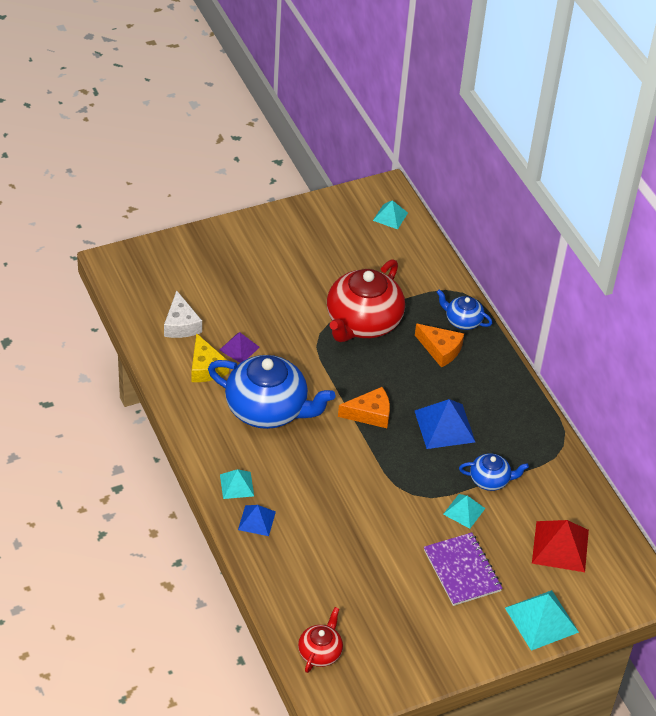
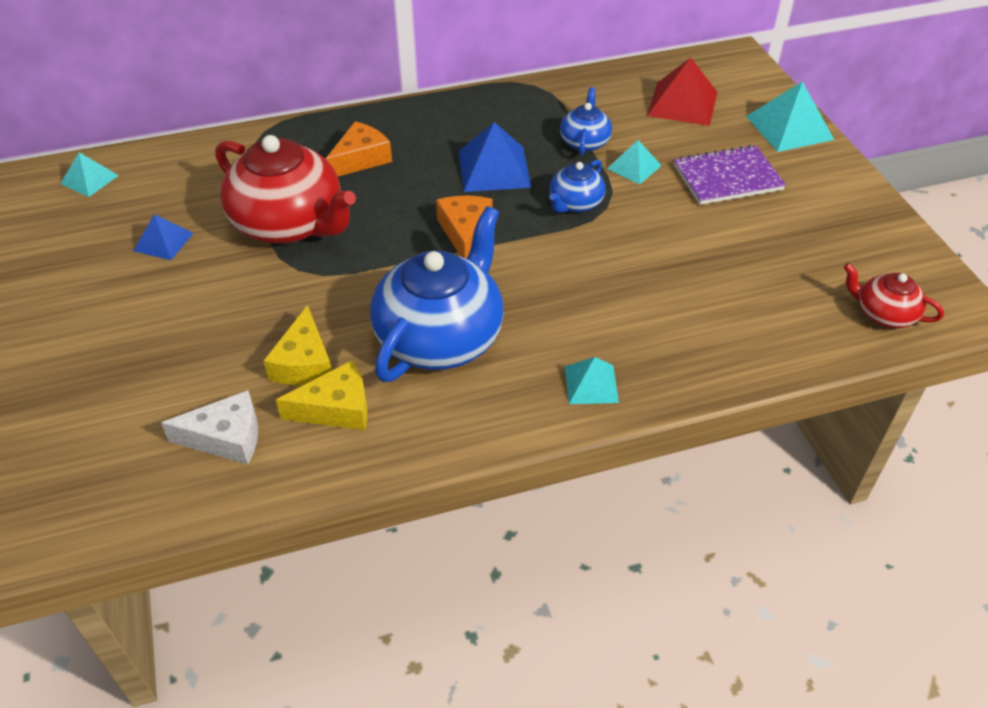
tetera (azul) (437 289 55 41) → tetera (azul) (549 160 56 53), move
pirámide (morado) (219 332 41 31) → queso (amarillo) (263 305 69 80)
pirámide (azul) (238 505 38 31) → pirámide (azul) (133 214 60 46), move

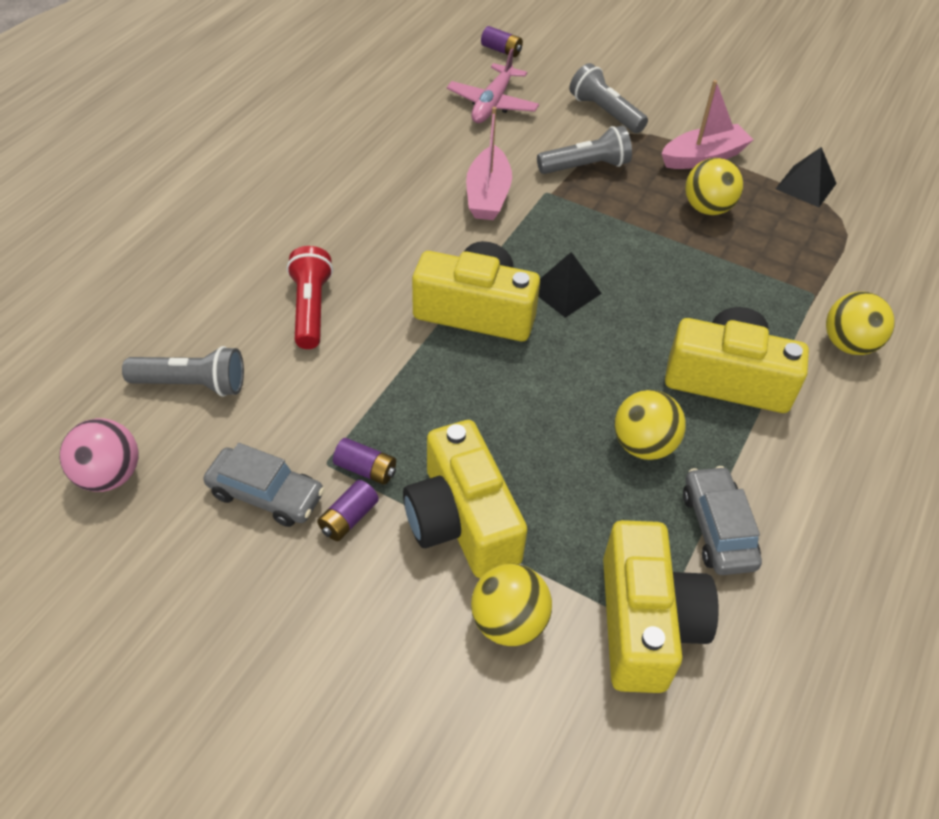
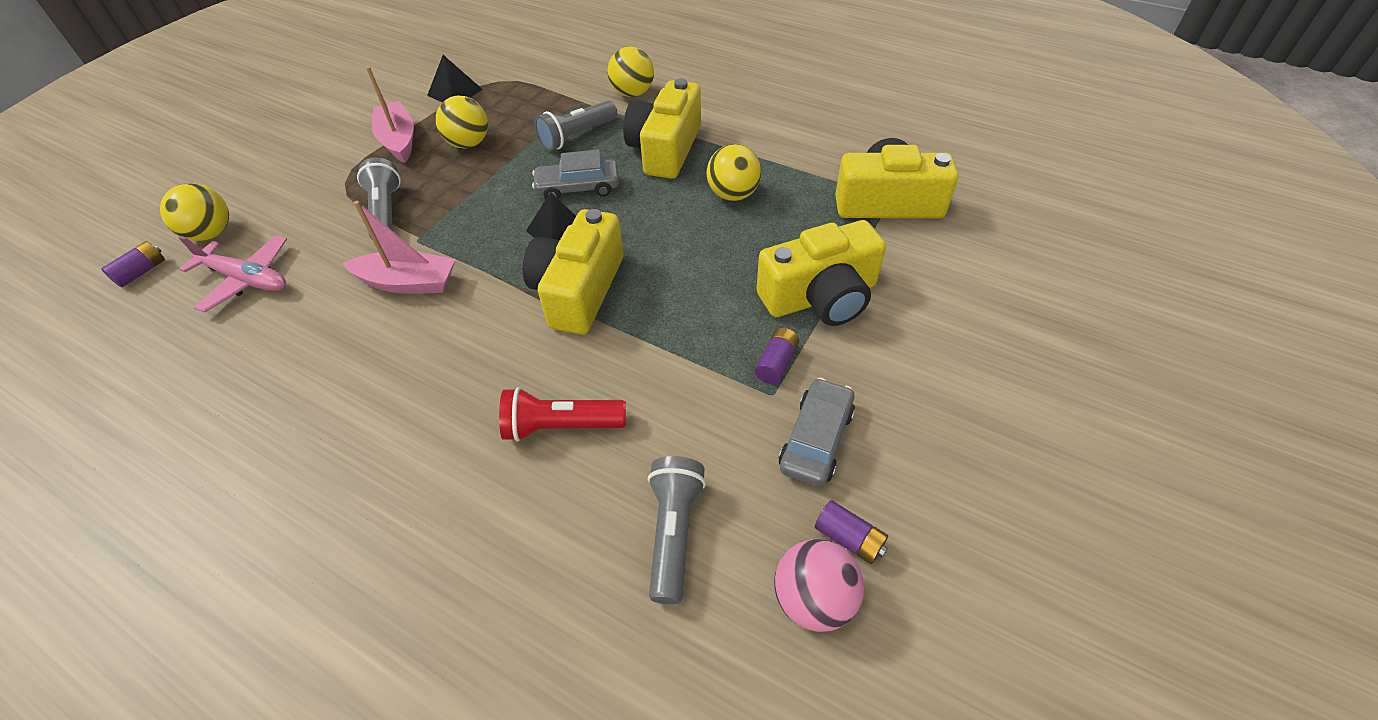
lámpara de mano (gris) (569 63 79 70) → lámpara de mano (gris) (534 100 83 51), move
coche (gris) (683 466 79 109) → coche (gris) (532 150 87 49), move
pila (morado) (317 480 62 61) → pila (morado) (815 500 73 64), move
pelota (amarillo) (471 564 81 82) → pelota (amarillo) (160 183 69 58), move

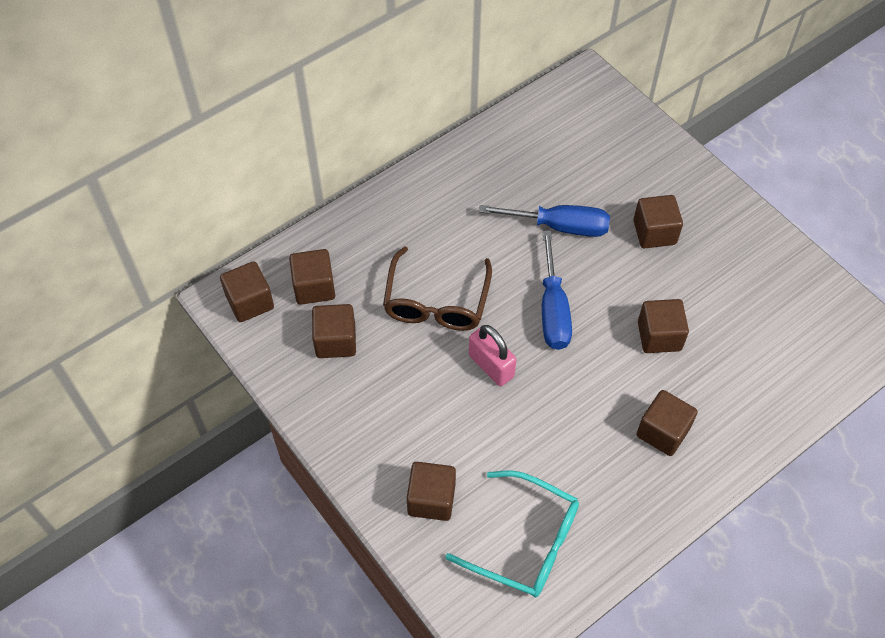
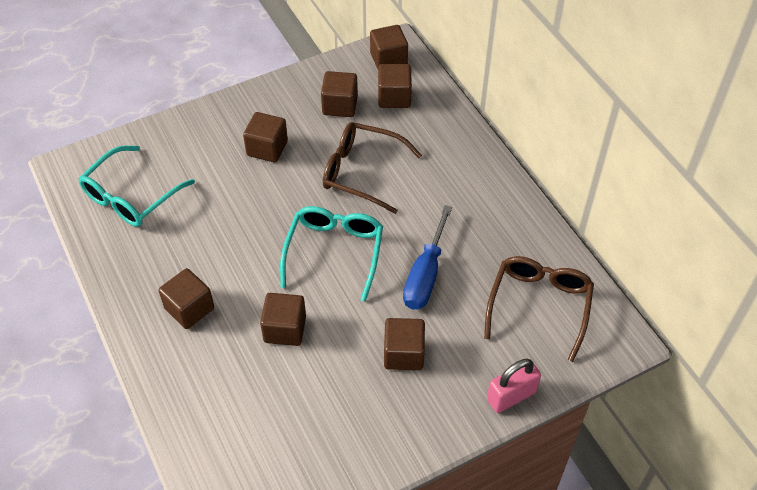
destornillador (azul) (542 231 30 119) → gafas (turquesa) (280 206 103 96)
candado (rosa) (469 325 48 61) → candado (rosa) (487 359 54 54), move
cubo (marrón) (406 462 50 59) → cubo (marrón) (243 112 45 50), move
- → gafas (marrón) (484 256 110 106)

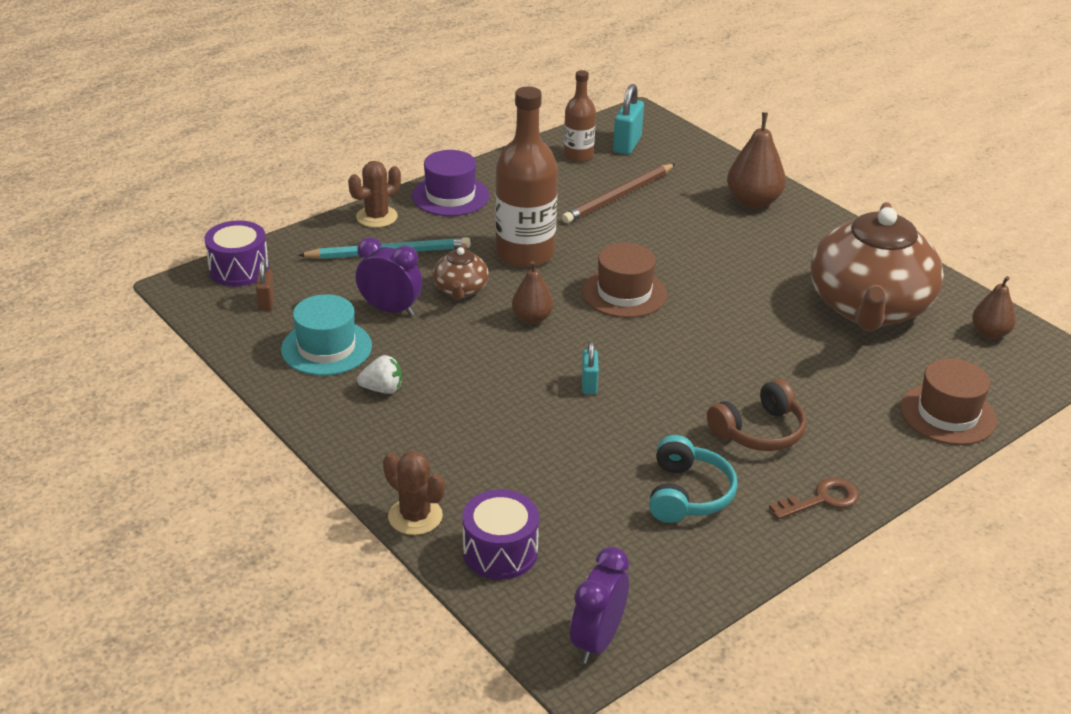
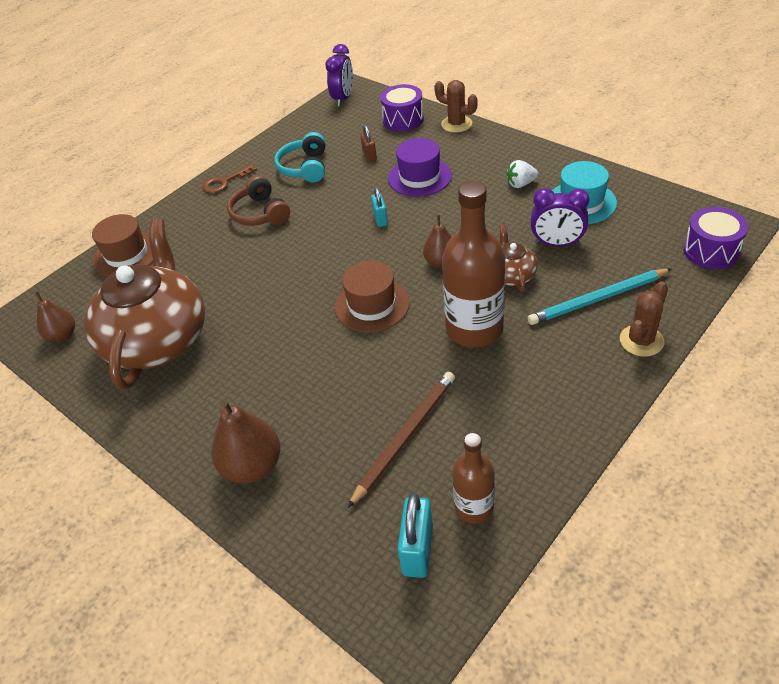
sombrero (morado) (412 150 77 66) → sombrero (morado) (388 138 64 59), move
candado (marrón) (256 260 19 51) → candado (marrón) (360 125 17 37), move
auriculares (marrón) (707 379 99 72) → auriculares (marrón) (227 175 63 51), 75 degrees counterclockwise

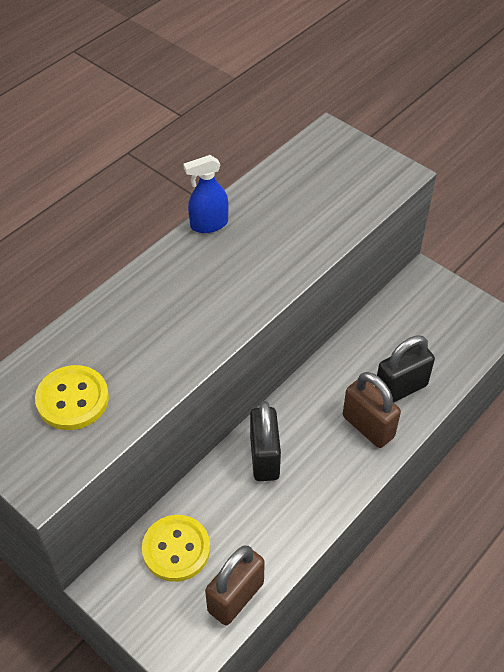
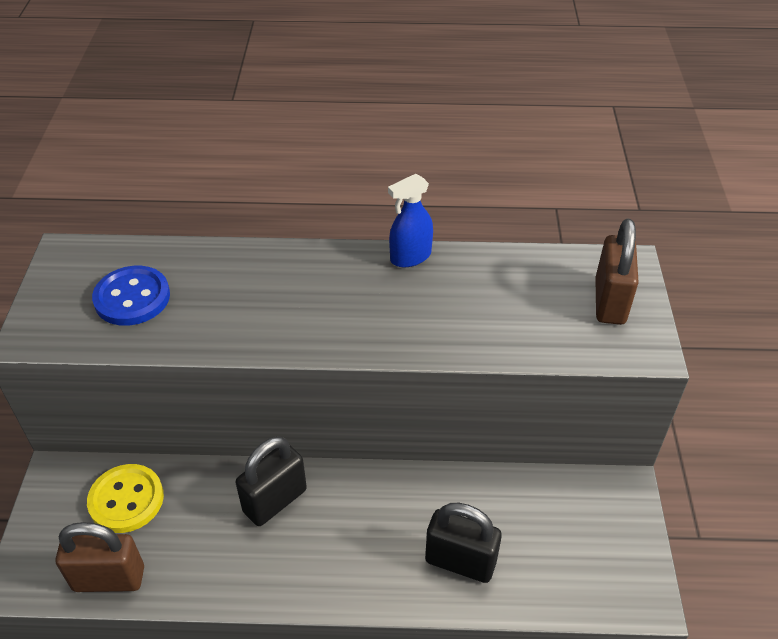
pulverizador (azul) (183 155 46 78) → pulverizador (azul) (388 174 45 93), 60 degrees counterclockwise
botón (amarillo) (35 365 74 65) → botón (azul) (92 266 78 60)
candado (marrón) (343 372 58 76) → candado (marrón) (595 219 44 106), move

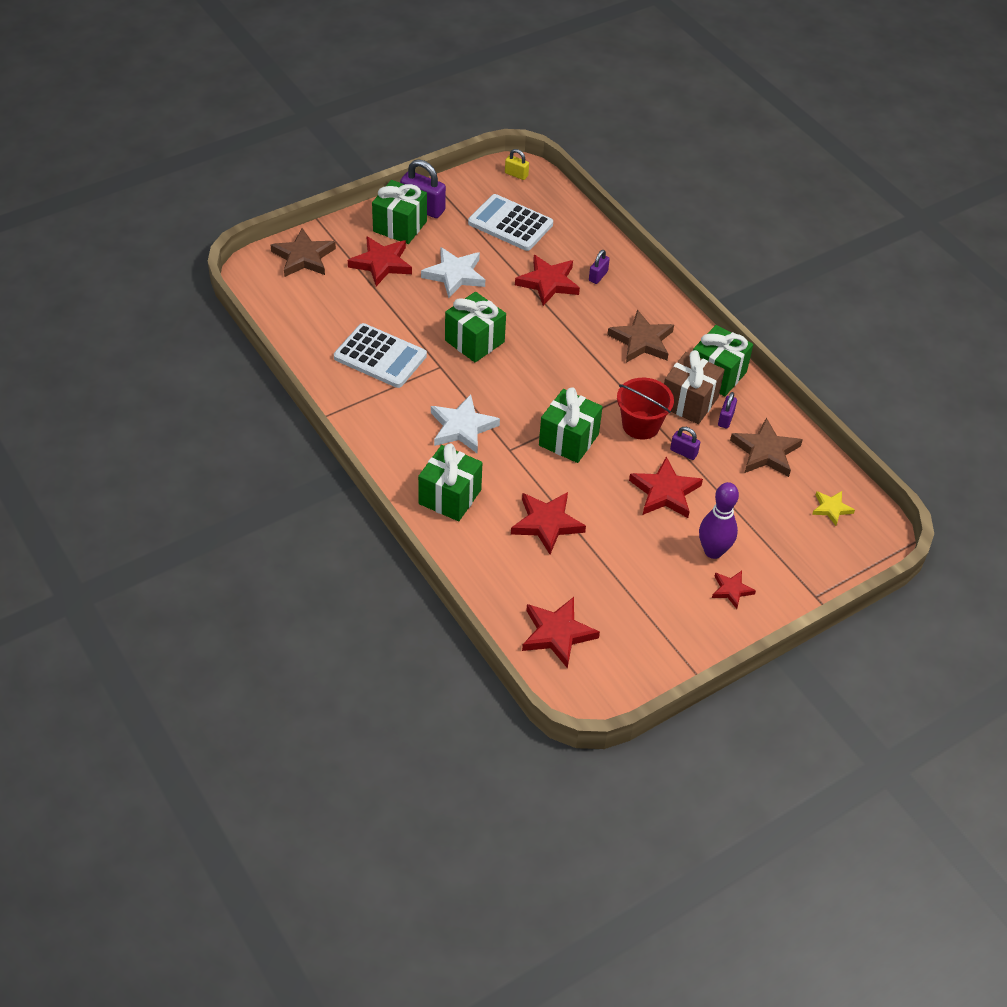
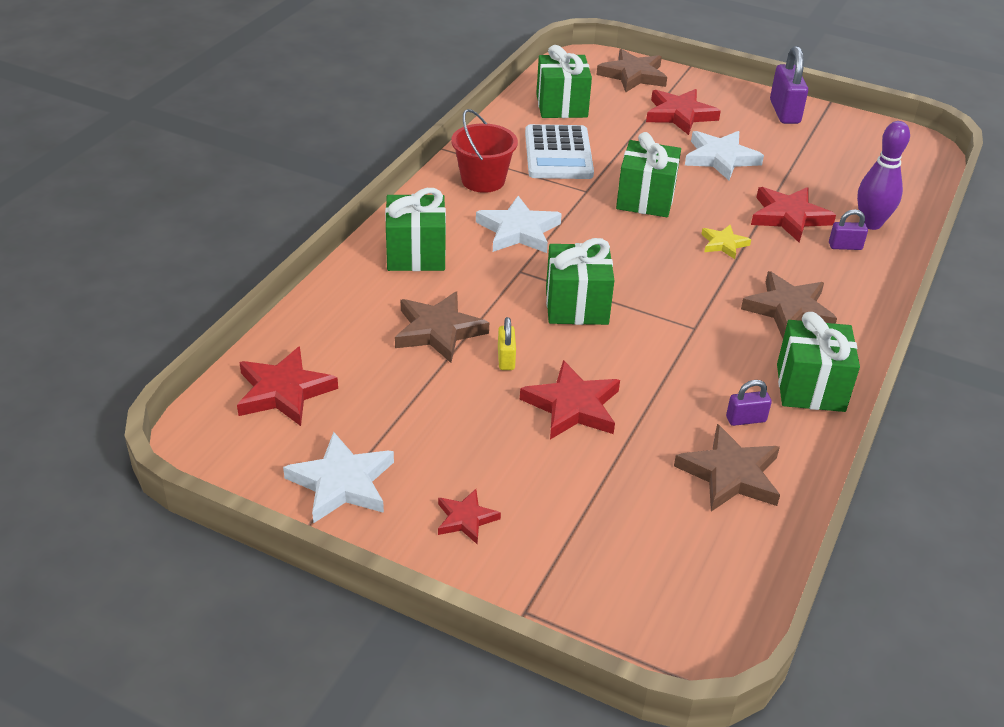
candado (amarillo) (505 149 24 31) → candado (amarillo) (498 317 18 53), move
regalo (verde) (372 180 55 64) → regalo (verde) (536 45 56 73), move
calculadora (blanco) (468 194 85 57) → -
regalo (marrón) (664 350 61 74) → -
balde (rojo) (617 378 57 62) → balde (rojo) (451 109 67 84), move
candado (morado) (670 427 30 33) → -
bolo (morado) (699 482 40 77) → bolo (morado) (857 121 53 109), move
estrella (amarillo) (812 491 43 35) → estrella (amarillo) (701 225 50 34), move
estrella (rojo) (511 492 75 62) → estrella (marrón) (395 291 94 72)
- → estrella (blanco) (283 432 111 92)

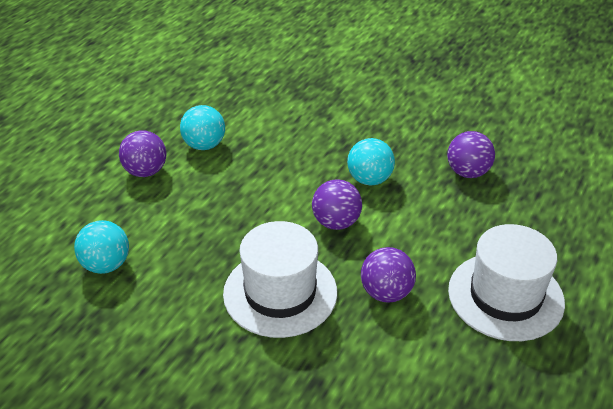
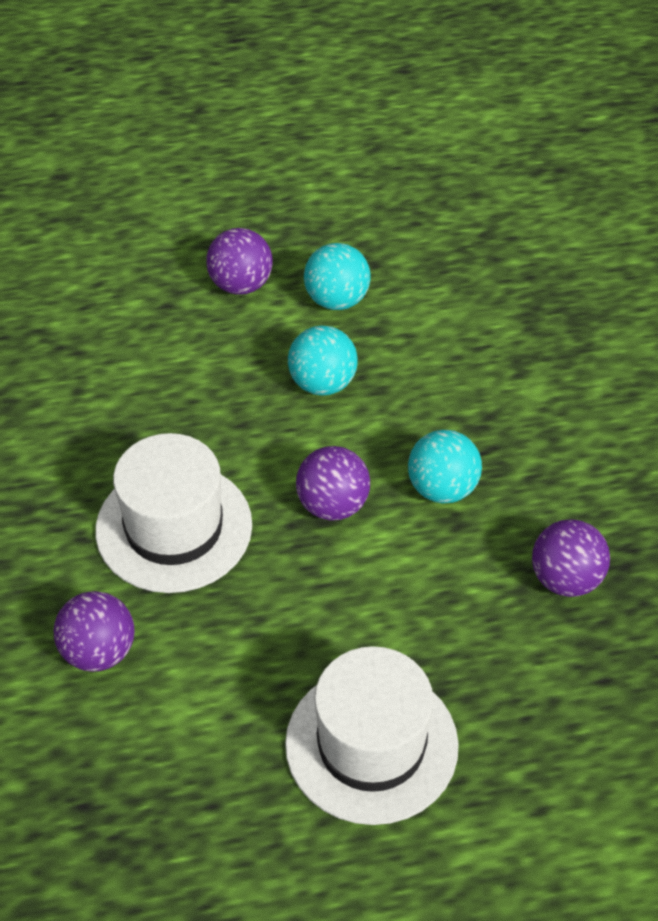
pelota (turquesa) (74 220 55 54) → pelota (turquesa) (288 325 70 71), move
pelota (morado) (361 247 55 56) → pelota (morado) (54 591 81 81), move

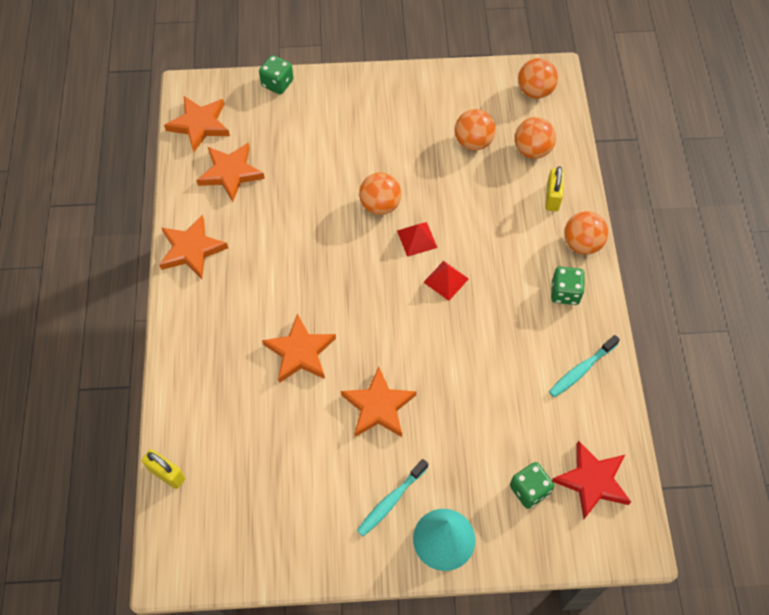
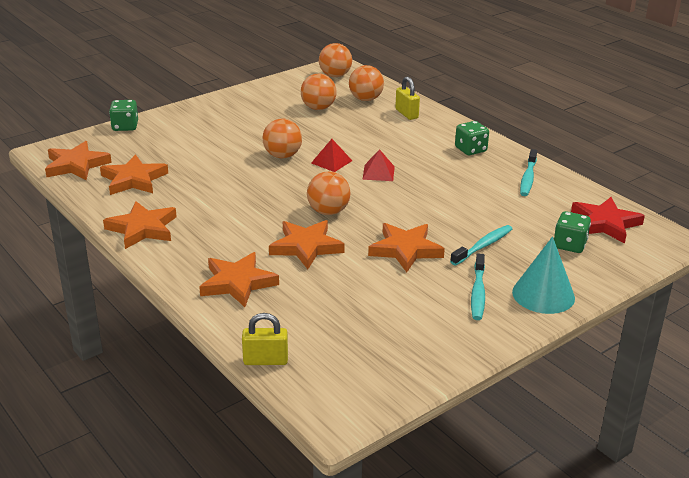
pelota (naranja) (564 211 44 44) → pelota (naranja) (307 171 43 44), move
- → cepillo de dientes (turquesa) (450 225 62 41)
- → estrella (naranja) (199 252 80 55)

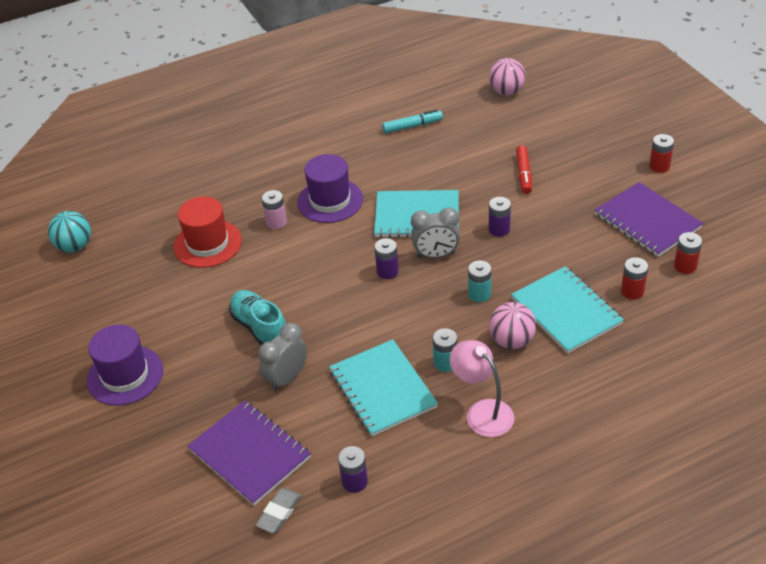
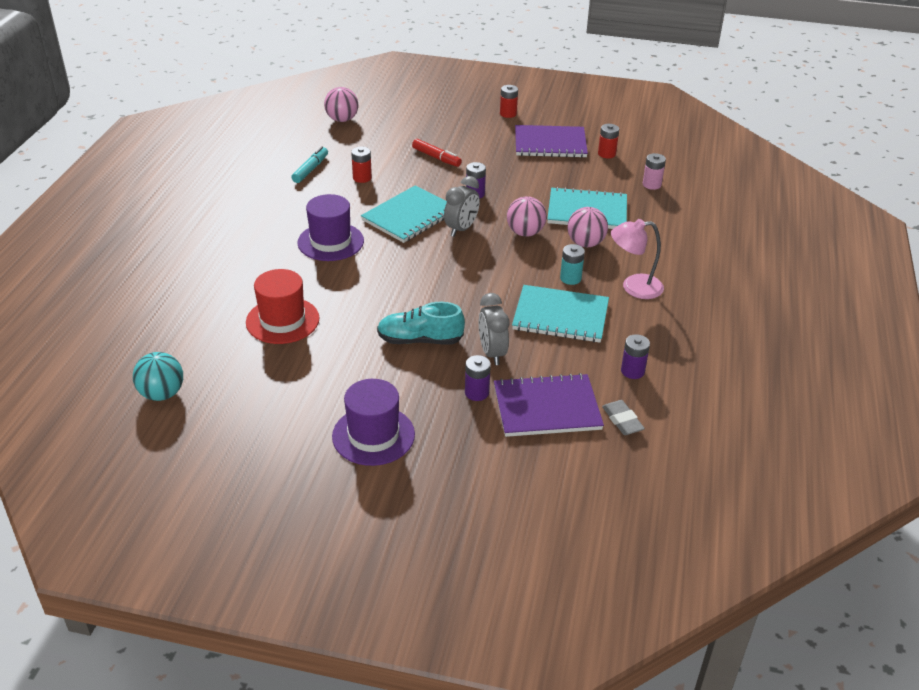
pila (rosa) (262 190 25 39) → pila (rosa) (643 153 23 37), move
pila (morado) (374 238 25 41) → pila (morado) (465 355 26 46), move
pila (rojo) (621 257 27 43) → pila (rojo) (351 147 21 36), move
pila (turquesa) (468 260 23 42) → pelota (rosa) (507 196 40 40)

